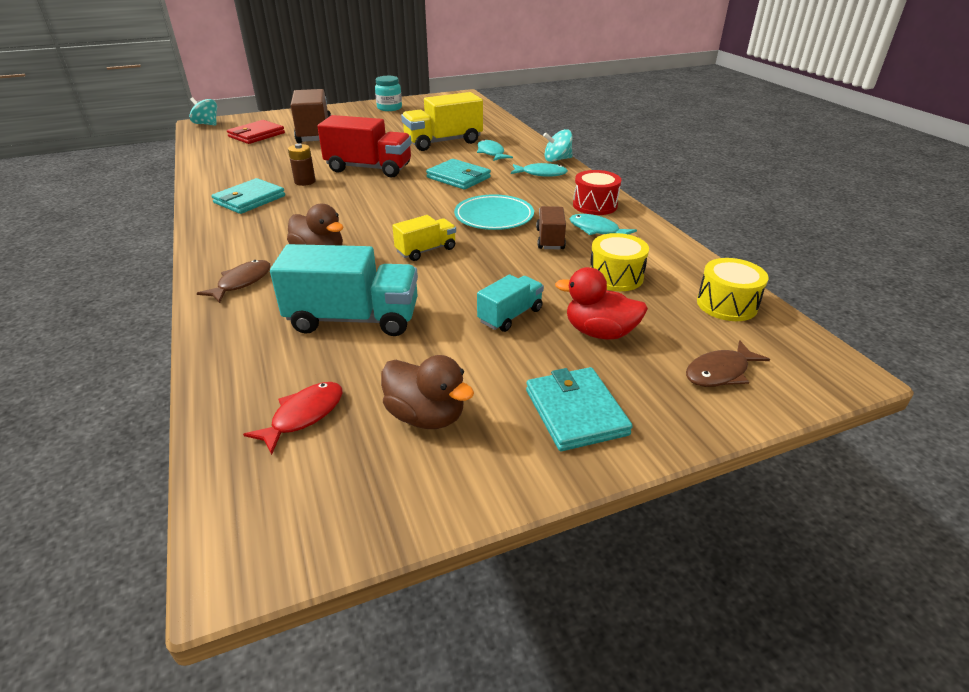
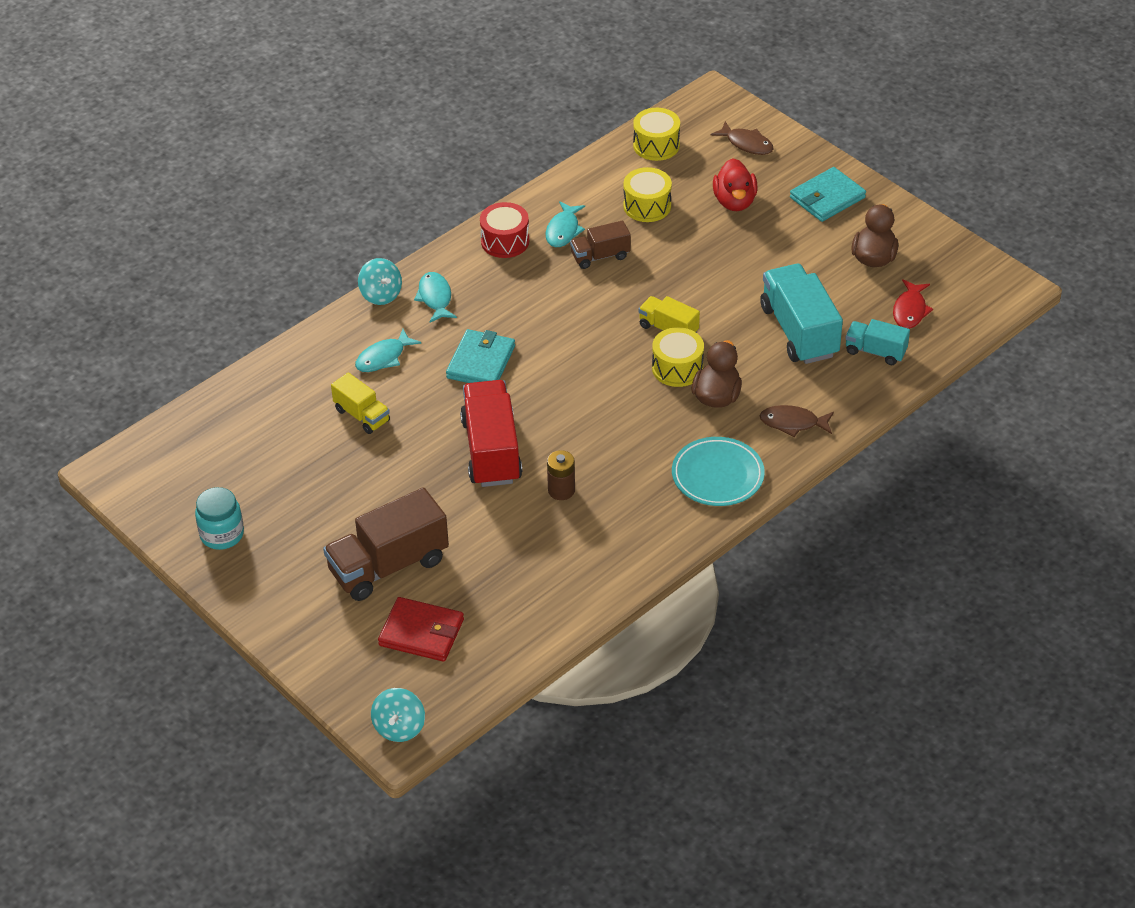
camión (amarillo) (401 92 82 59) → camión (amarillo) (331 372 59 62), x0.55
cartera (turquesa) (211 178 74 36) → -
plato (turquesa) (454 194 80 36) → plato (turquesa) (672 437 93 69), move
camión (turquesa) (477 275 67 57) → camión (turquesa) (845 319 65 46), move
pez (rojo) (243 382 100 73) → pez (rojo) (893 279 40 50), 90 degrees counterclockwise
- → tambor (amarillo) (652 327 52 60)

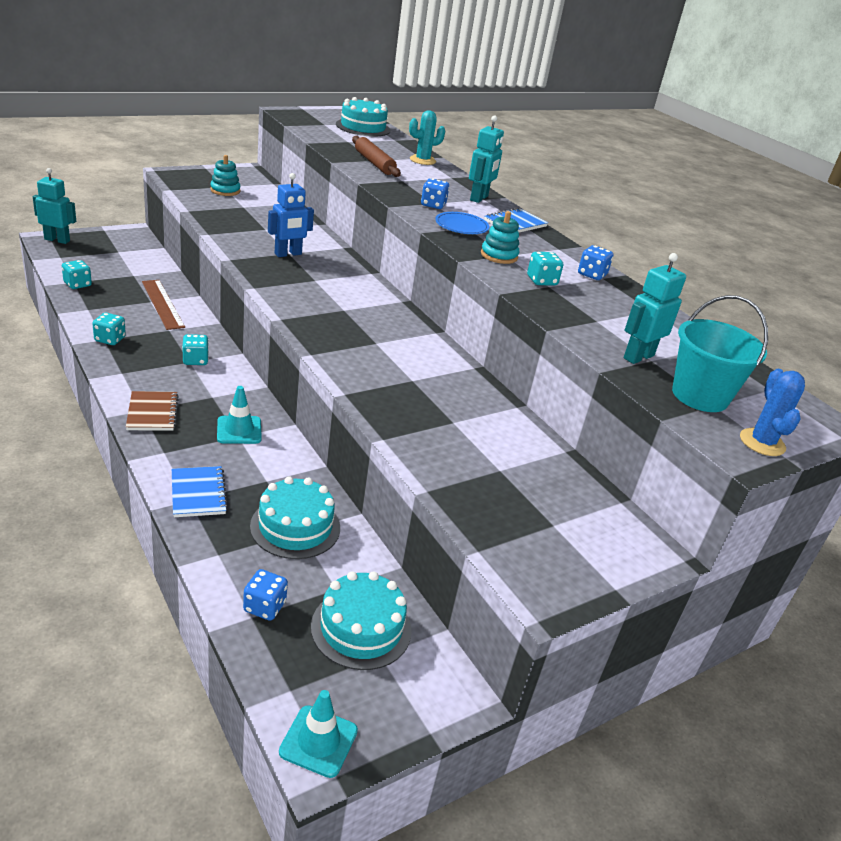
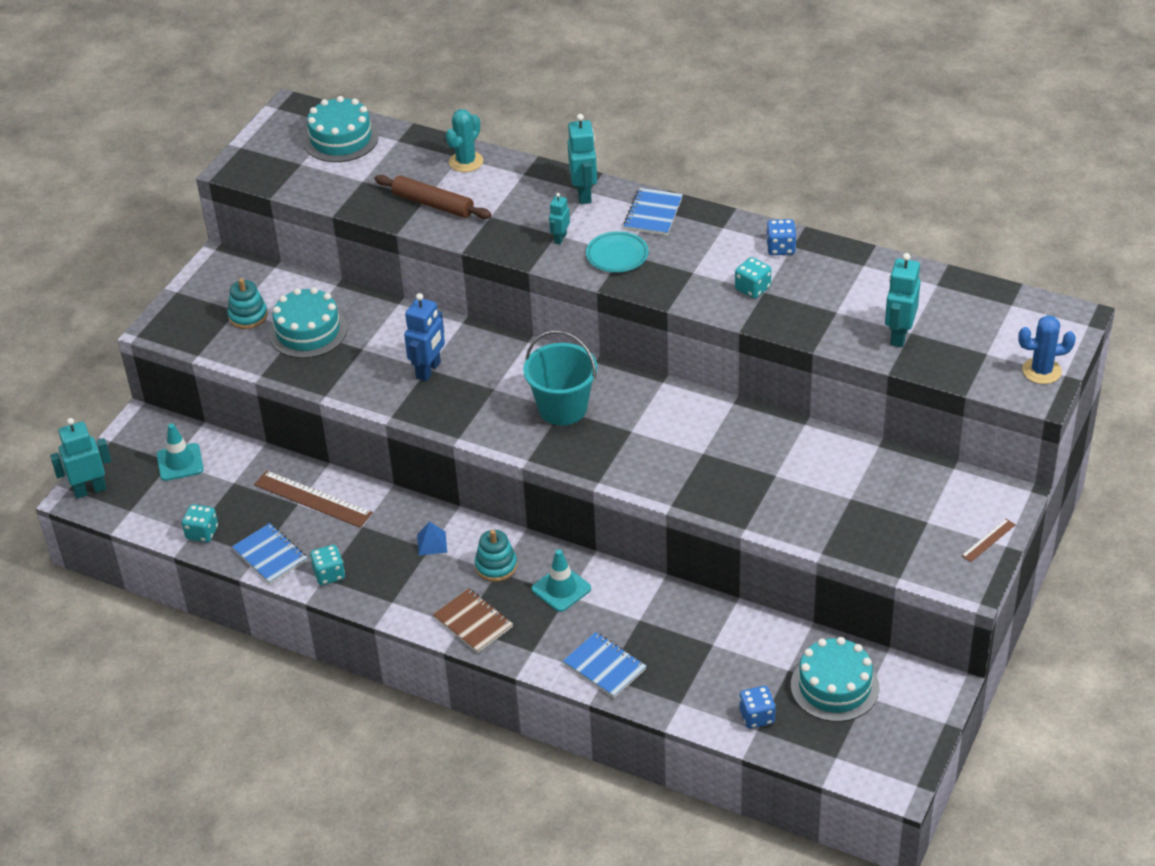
dado (azul) (421 178 28 31) → robot (turquesa) (549 193 21 51)
juguete apilable (turquesa) (481 211 38 53) → juguete apilable (turquesa) (475 530 42 52), move
plato (azul) (435 212 54 22) → plato (turquesa) (586 231 63 42)
balde (turquesa) (672 295 96 117) → balde (turquesa) (523 330 74 95), move
dado (turquesa) (182 334 27 31) → pirámide (azul) (417 522 30 33)
cactus (azul) (740 369 65 87) → cactus (azul) (1018 315 58 69), 60 degrees counterclockwise
tarta (turquesa) (250 477 90 82) → tarta (turquesa) (269 287 78 71), move
cono de tráfico (turquesa) (279 690 79 88) → cono de tráfico (turquesa) (157 423 47 58), move
- → regla (marrón) (961 519 55 43)
- → cuaderno (azul) (232 523 75 61)

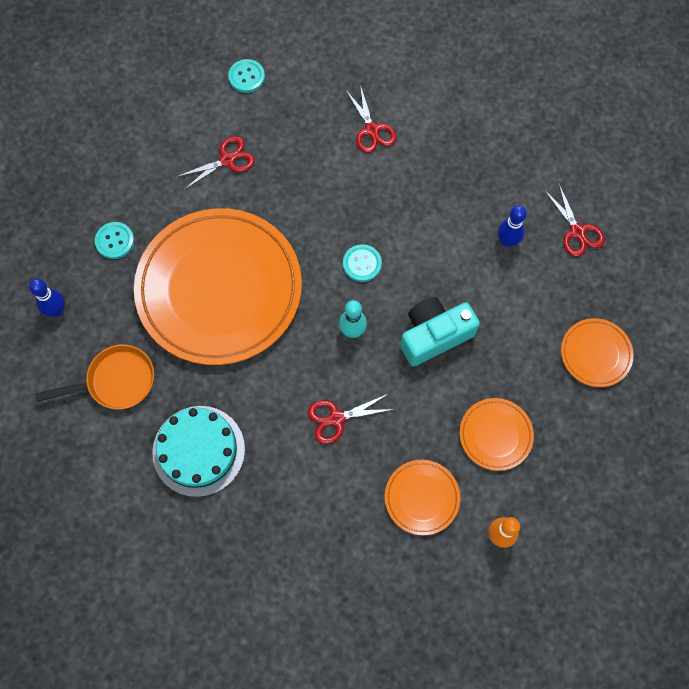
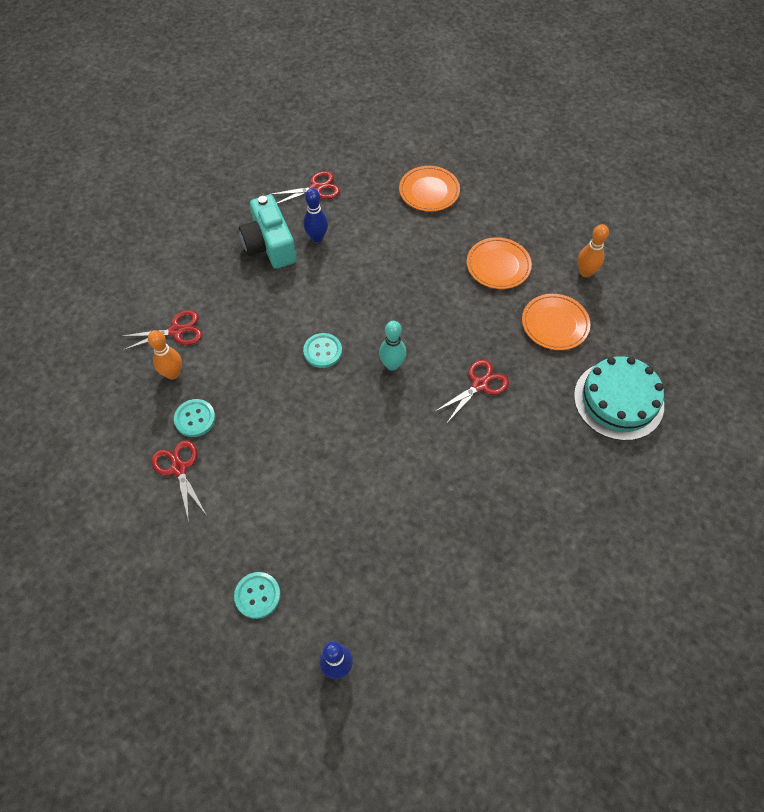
botón (turquesa) (228 59 37 34) → botón (turquesa) (174 399 42 38), move
plato (naranja) (134 208 168 157) → -
cámara (turquesa) (400 297 80 70) → cámara (turquesa) (239 195 57 74), move
sartén (naranja) (35 344 119 66) → -
tijeras (rojo) (308 394 87 50) → tijeras (rojo) (434 359 75 65), 120 degrees counterclockwise
tarta (turquesa) (152 406 93 91) → tarta (turquesa) (574 356 90 85), move
- → bolo (naranja) (148 330 34 50)

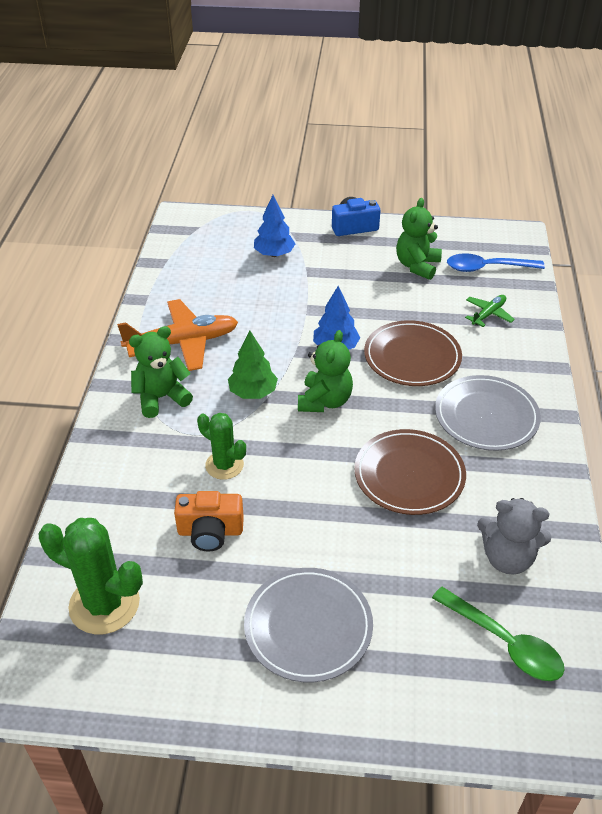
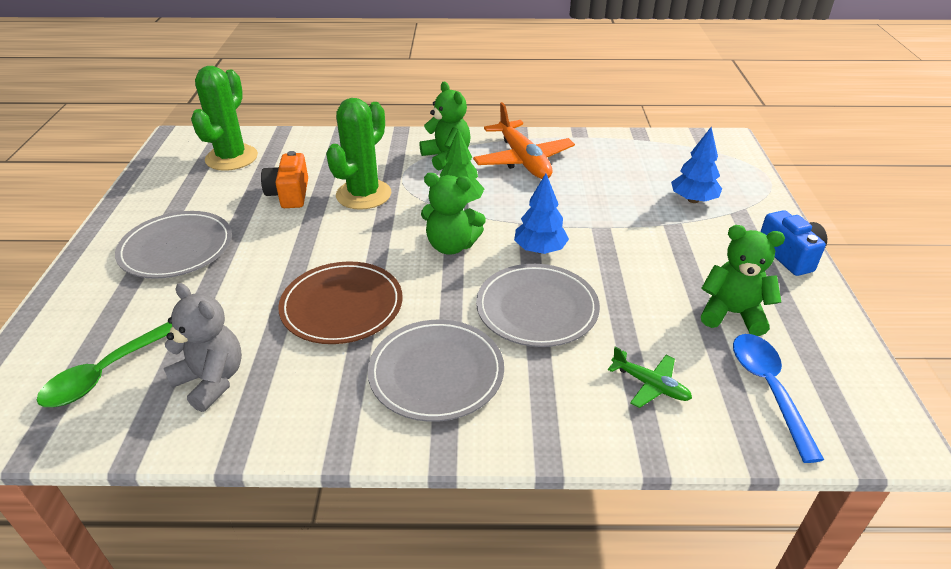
plato (marrón) (364 320 98 66) → plato (gris) (476 264 124 83)
cactus (verde) (197 413 49 67) → cactus (verde) (326 98 65 112), x1.59
osito (gris) (477 498 75 76) → osito (gris) (163 283 79 129), 120 degrees clockwise

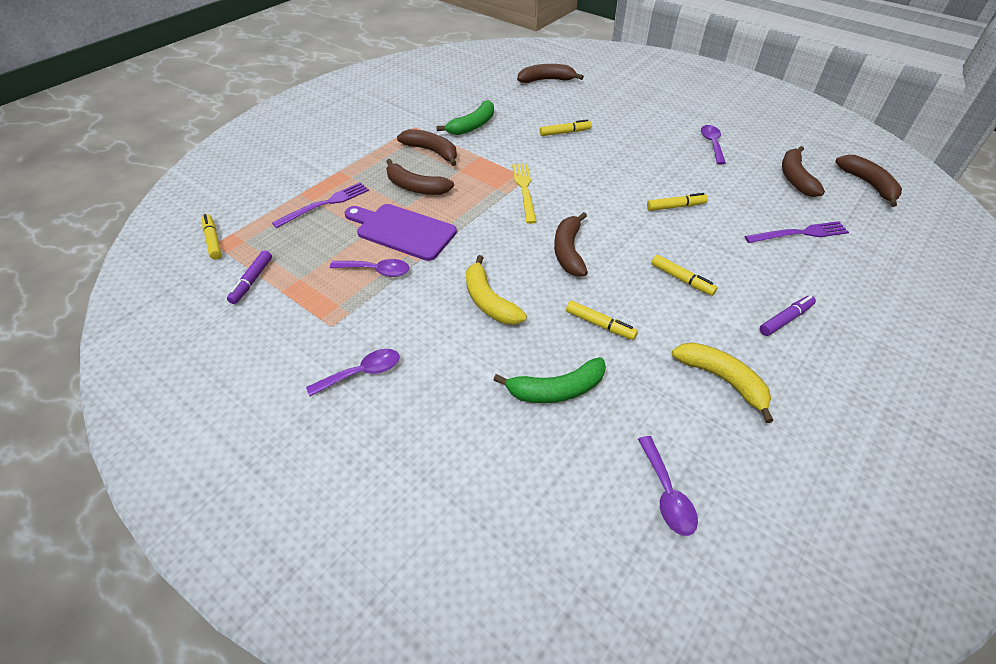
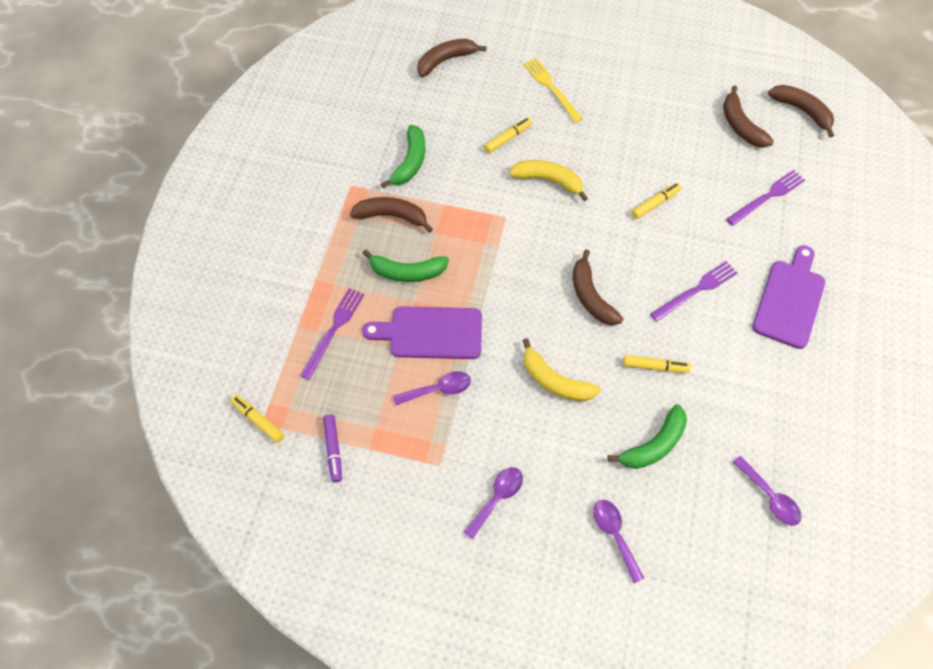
cuchara (morado) (701 125 25 39) → cuchara (morado) (593 500 51 83), move
plátano (marrón) (386 159 68 36) → plátano (verde) (362 249 87 33)
tenedor (amarillo) (512 164 25 60) → tenedor (amarillo) (524 58 59 65), move
rotulador (amarillo) (651 255 66 41) → tenedor (morado) (650 261 87 61)
rotulador (morado) (760 295 56 41) → tabla de cortar (morado) (752 245 73 104)
plátano (amarillo) (672 342 102 81) → plátano (amarillo) (509 160 79 41), move

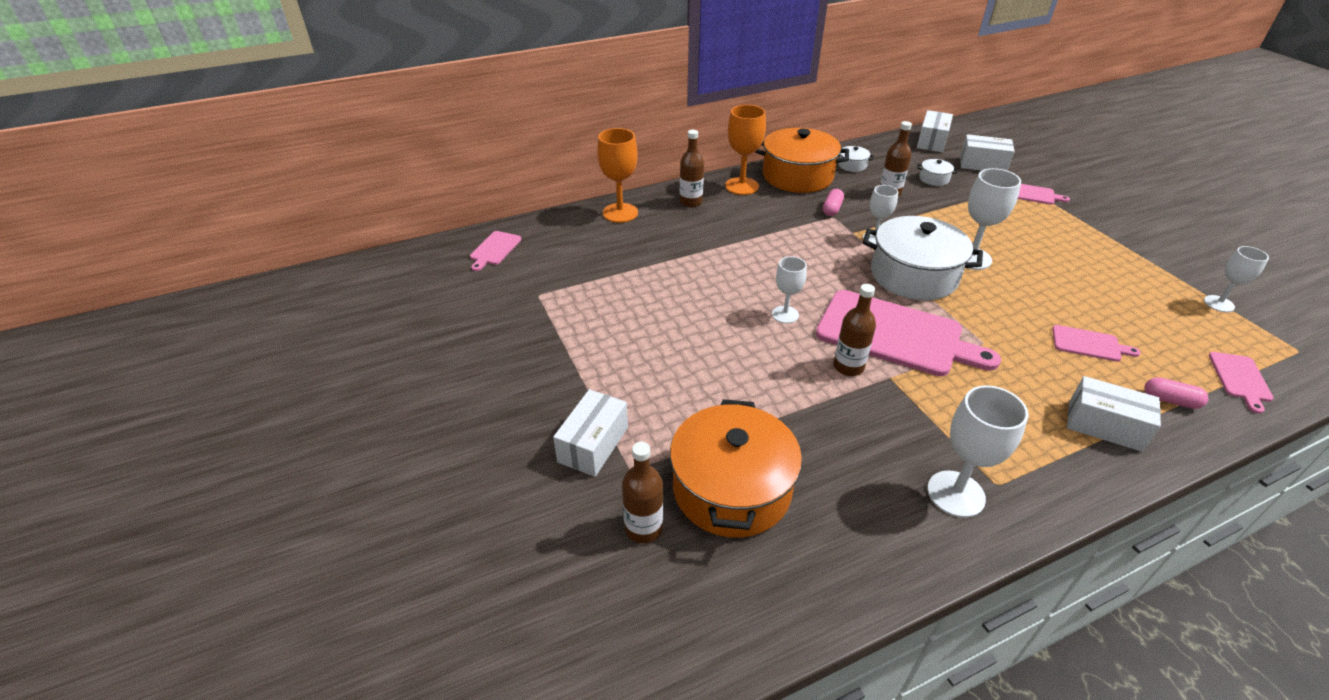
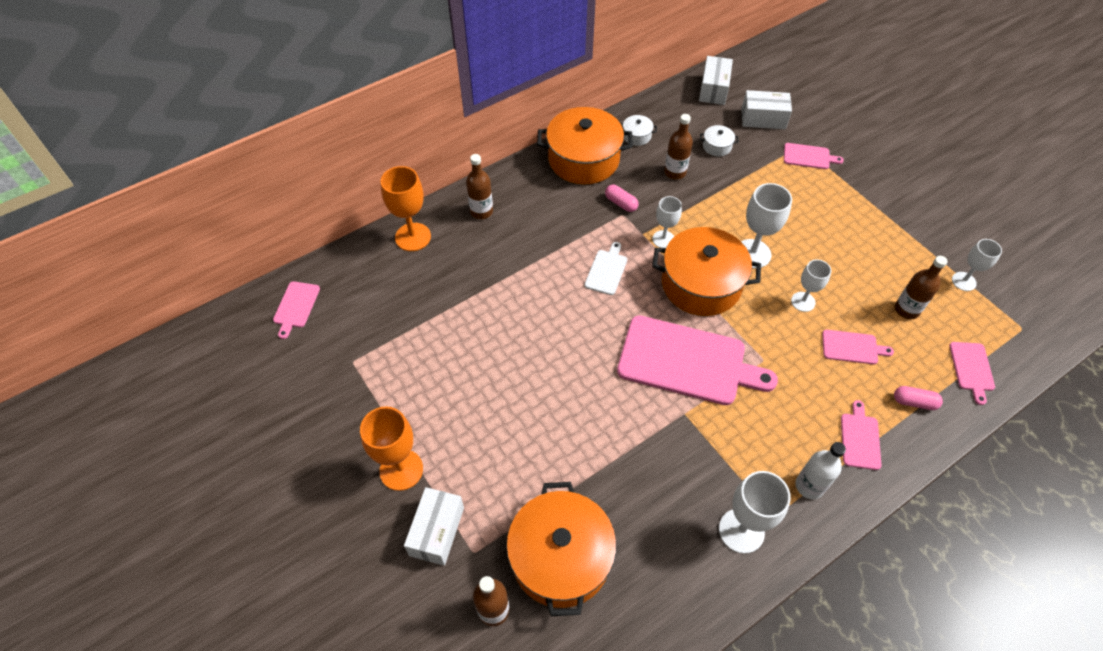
copa (naranja) (725 105 41 90) → copa (naranja) (360 406 63 85), move
cápsula (rosa) (823 189 21 27) → cápsula (rosa) (605 185 34 27), 60 degrees counterclockwise
olla (blanco) (863 216 120 84) → olla (naranja) (652 227 109 89)
copa (blanco) (772 256 35 67) → copa (blanco) (791 260 40 52), move
botella (marrón) (833 284 43 92) → botella (marrón) (895 256 53 63), move
caja (blanco) (1067 376 94 76) → tabla de cortar (rosa) (841 400 41 70)
- → tabla de cortar (blanco) (584 242 43 53)
- → botella (blanco) (796 442 50 57)

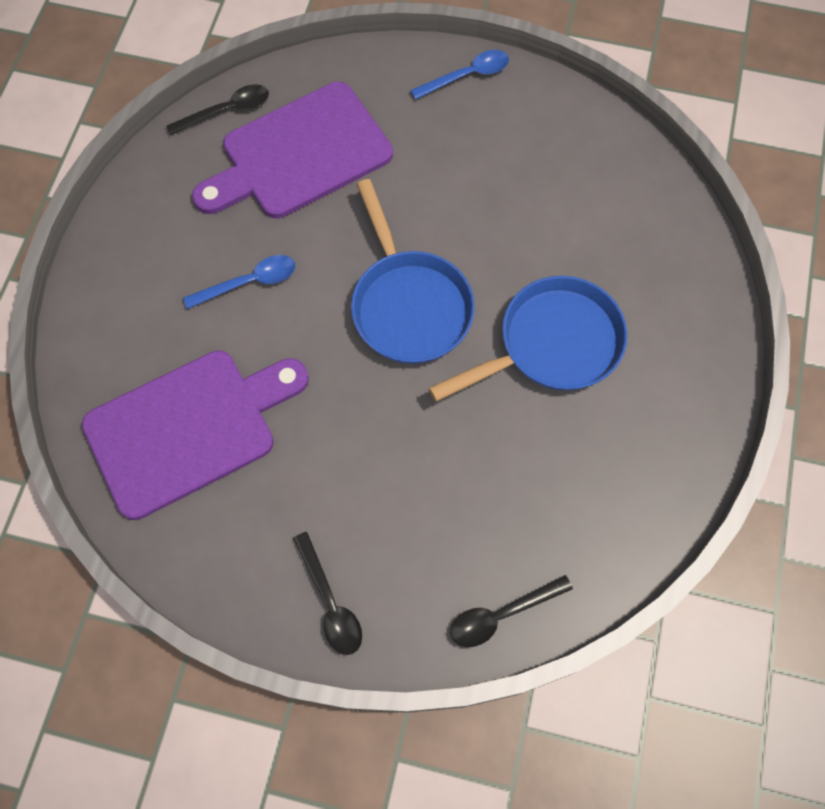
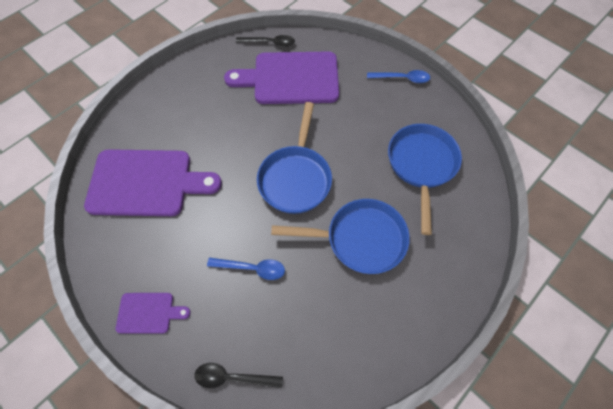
cuchara (azul) (183 255 113 54) → cuchara (azul) (207 257 78 23), move
cuchara (negro) (293 532 69 123) → tabla de cortar (morado) (116 293 75 41)
- → sartén (azul) (388 124 74 111)

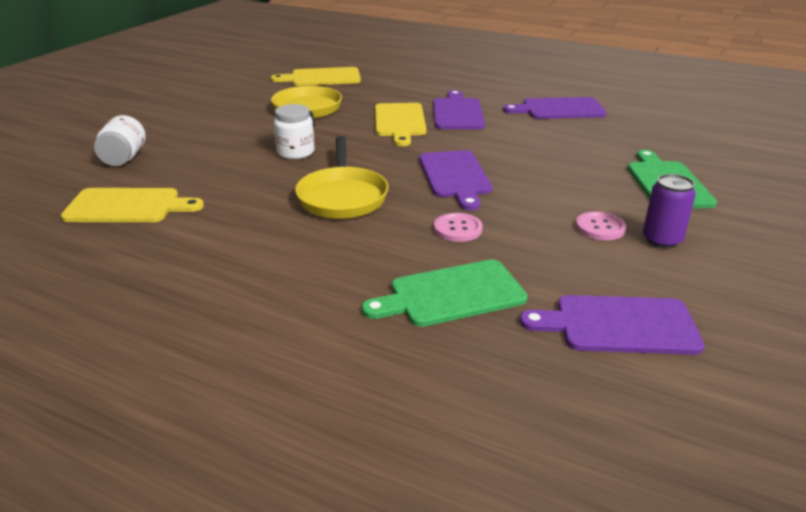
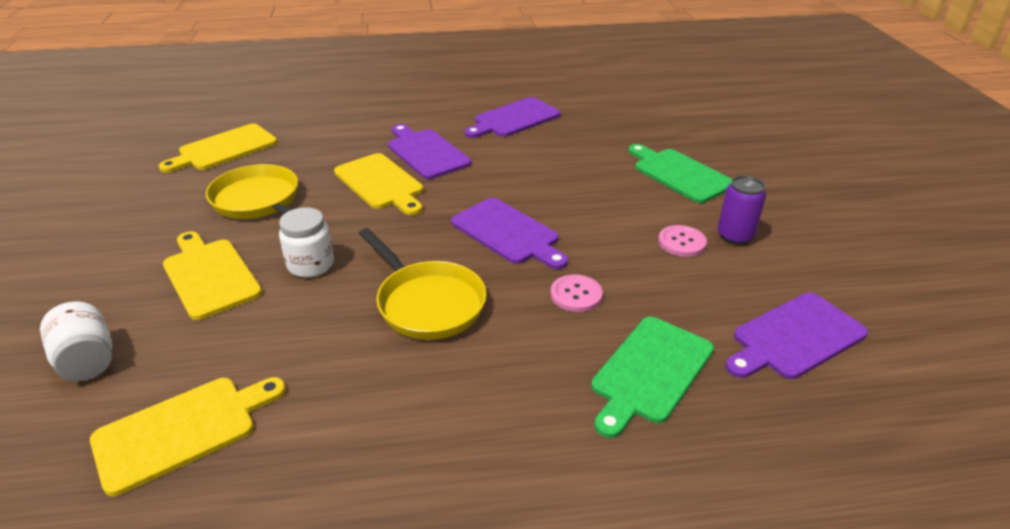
- → tabla de cortar (amarillo) (163 231 99 89)

